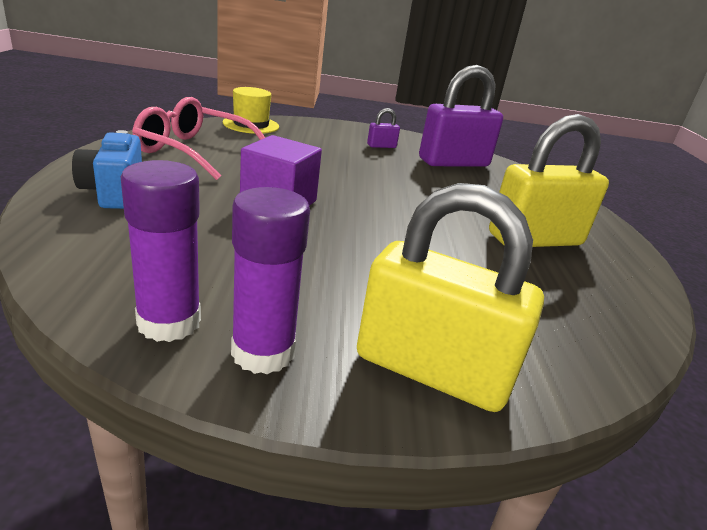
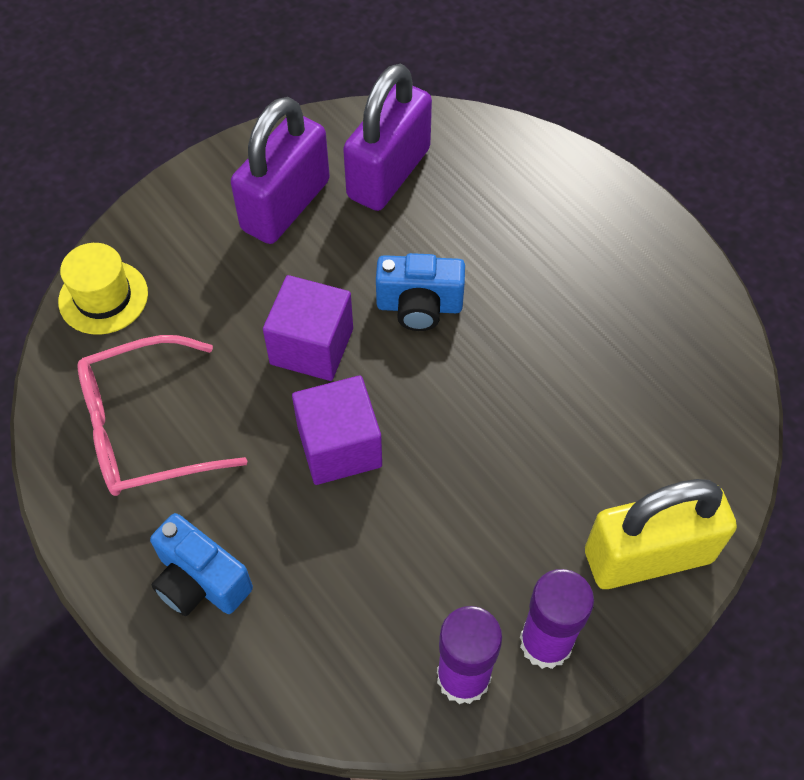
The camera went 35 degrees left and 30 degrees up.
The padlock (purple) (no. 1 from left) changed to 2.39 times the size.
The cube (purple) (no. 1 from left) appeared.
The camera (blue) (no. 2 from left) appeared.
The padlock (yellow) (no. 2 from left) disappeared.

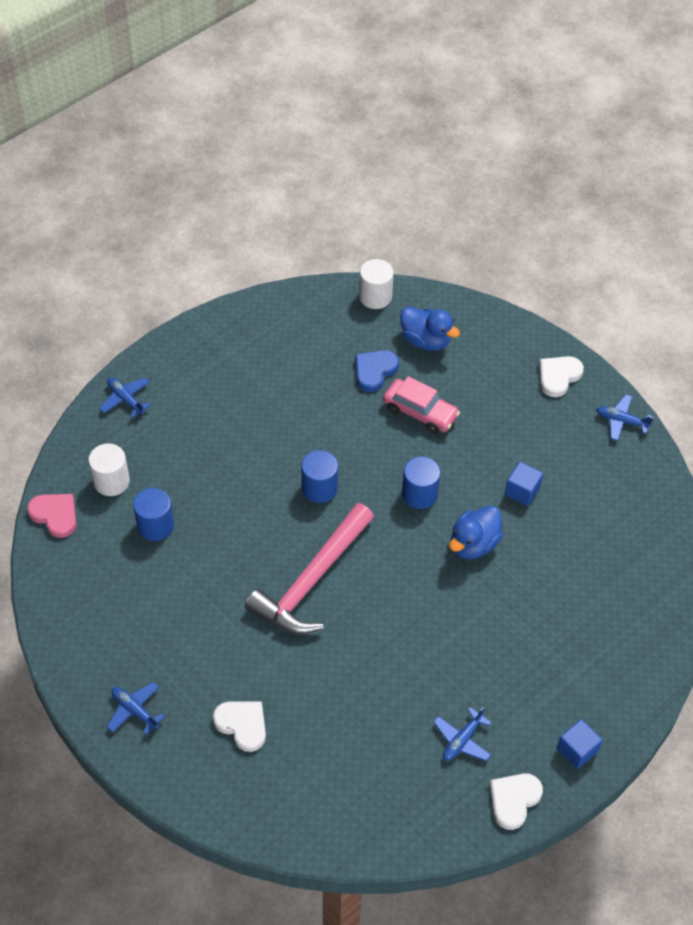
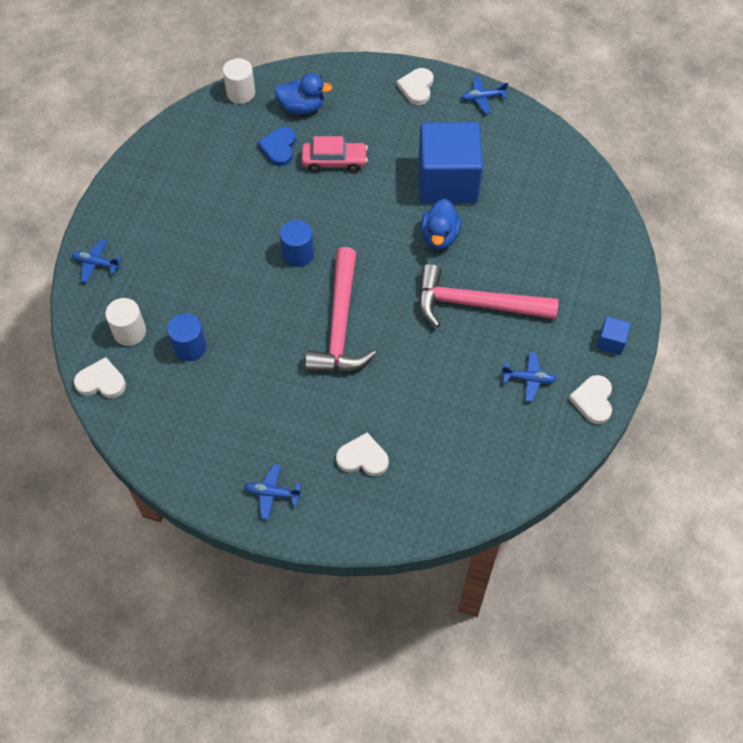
The camera went 30 degrees left and 5 degrees up.
The heart (pink) became the heart (white) (no. 1 from left).
The hammer (pink) (no. 2 from left) appeared.
The cube (blue) (no. 1 from left) changed to 2.48 times the size.
The plane (blue) (no. 3 from left in the first image) turned 90 degrees counterclockwise.
The cylinder (blue) (no. 3 from left) disappeared.

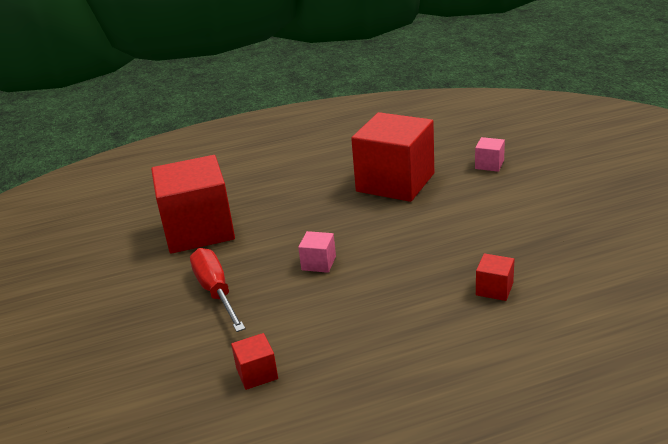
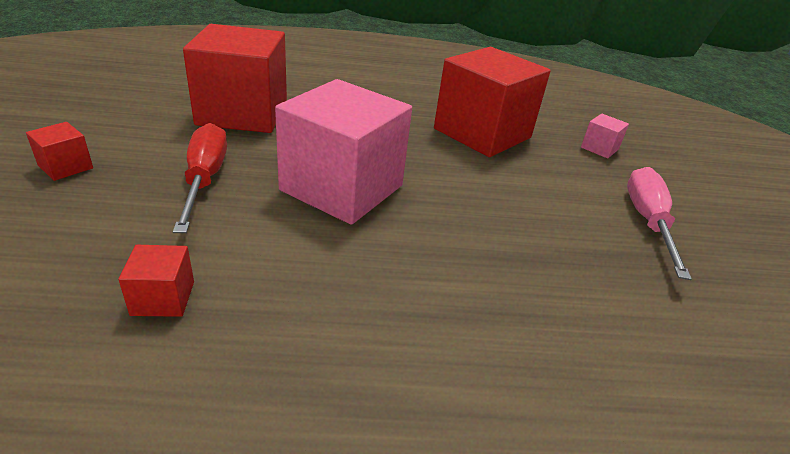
The camera went 10 degrees right and 5 degrees up.
The cube (red) (no. 4 from left in the first image) moved.
The cube (pink) (no. 1 from left) changed to 2.47 times the size.
The screwdriver (pink) appeared.

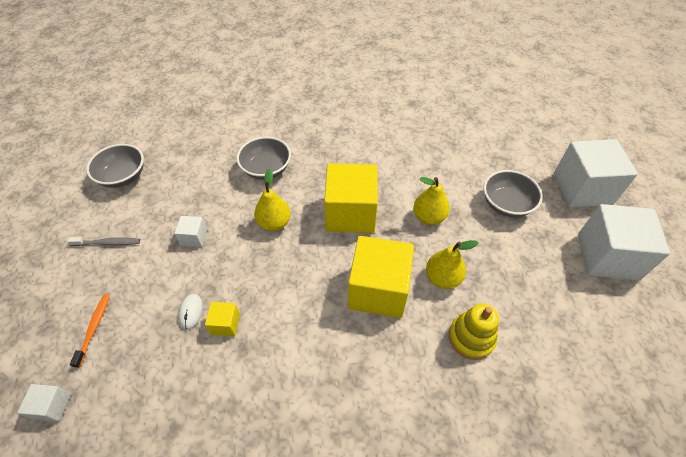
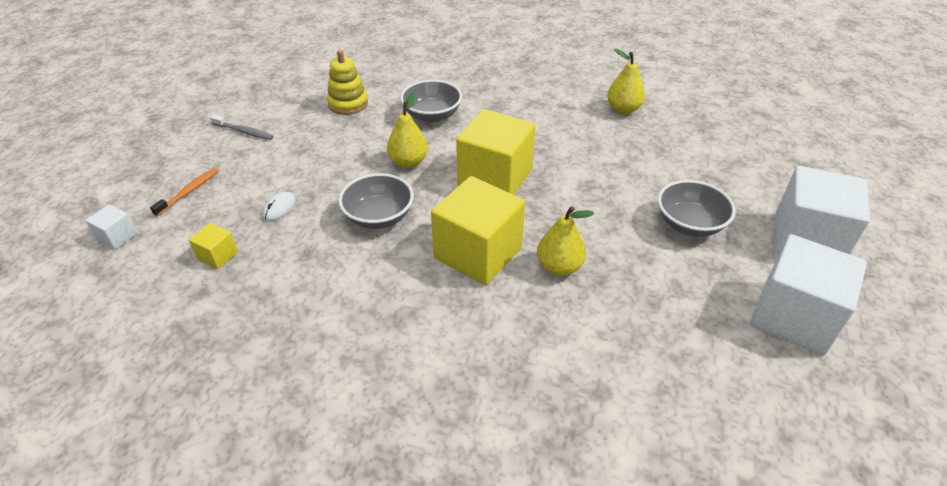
The camera went 25 degrees right and 10 degrees down.
The cube (yellow) (no. 1 from left) moved.
The stacking toy (yellow) moved.
The bowl (grey) (no. 1 from left) moved.
The pear (yellow) (no. 2 from left in the first image) moved.
The cube (white) (no. 2 from left) disappeared.

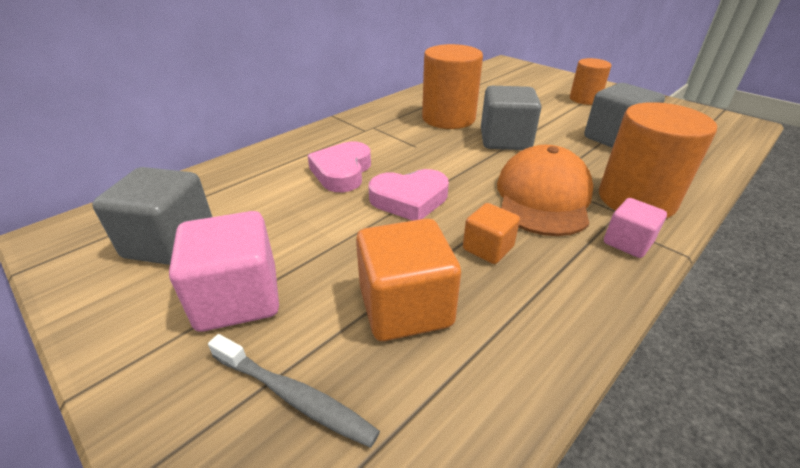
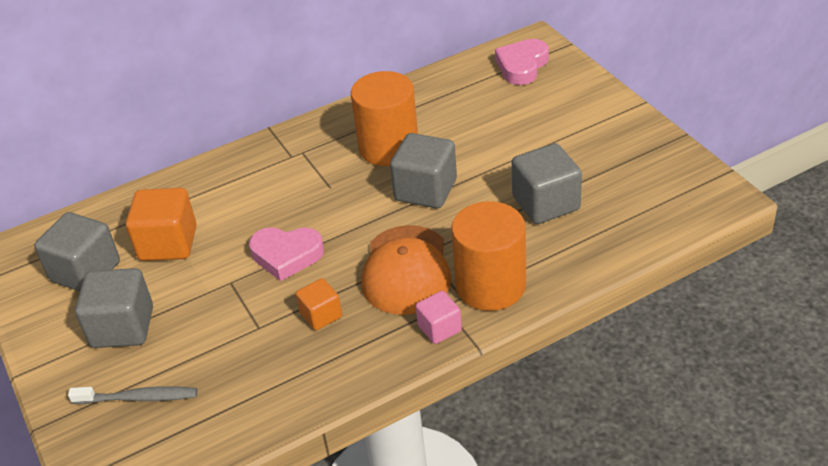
The camera went 20 degrees right and 5 degrees up.
The toothbrush (grey) turned 45 degrees counterclockwise.
The cube (pink) (no. 1 from left) became the cube (grey) (no. 2 from left).
The cube (orange) (no. 1 from left) moved.
The cap (orange) turned 150 degrees clockwise.
The heart (pink) (no. 1 from left in the first image) moved.
The cylinder (orange) (no. 2 from left) disappeared.

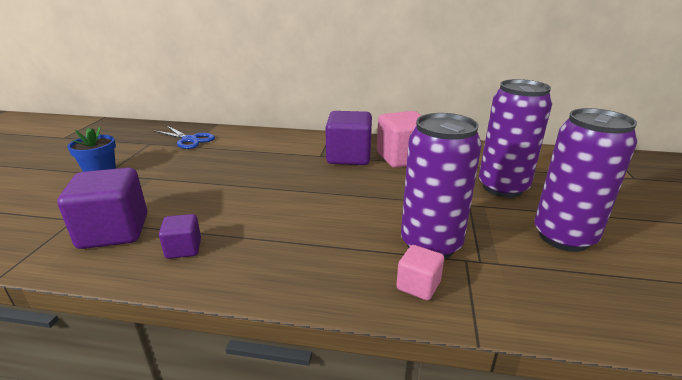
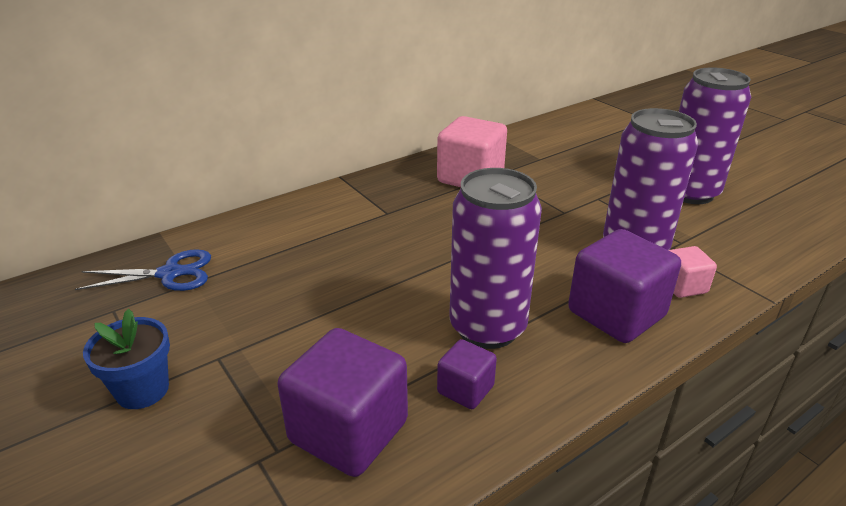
The camera went 45 degrees left and 5 degrees up.
The can (purple) (no. 2 from left in the first image) moved.
The cube (purple) (no. 3 from left) moved.

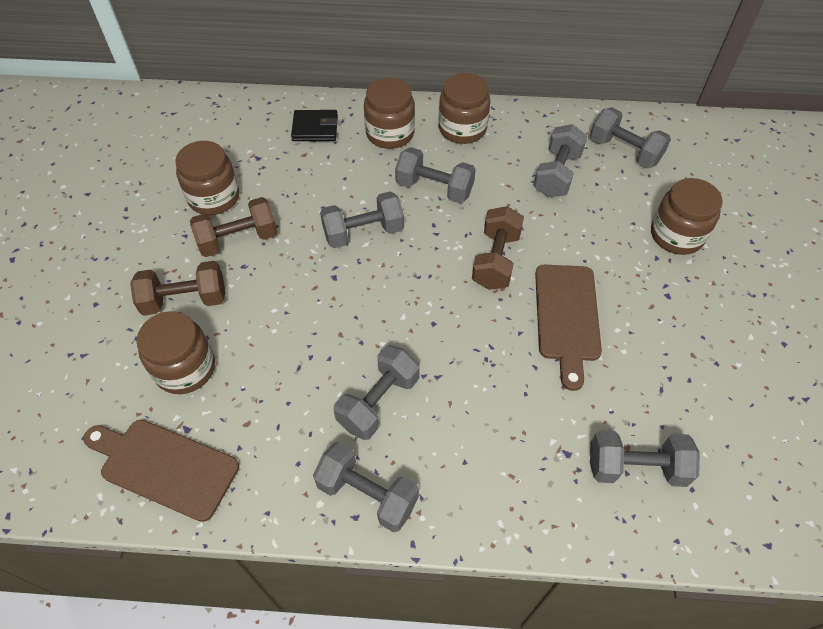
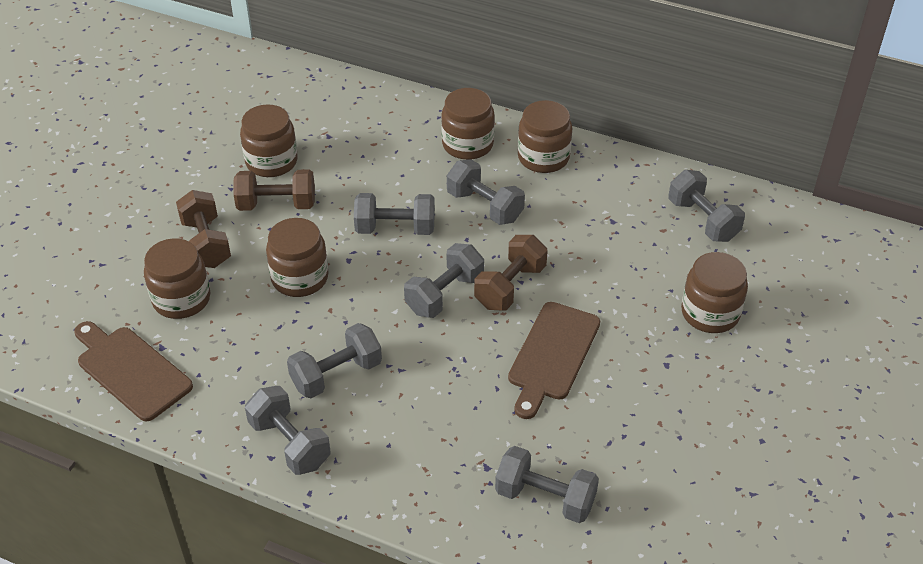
The camera went 20 degrees right and 10 degrees down.
The dumbbell (brown) (no. 1 from left) turned 60 degrees clockwise.
The jar (brown) (no. 3 from left) appeared.
The dumbbell (grey) (no. 5 from left in the first image) moved.
The wallet (black) disappeared.

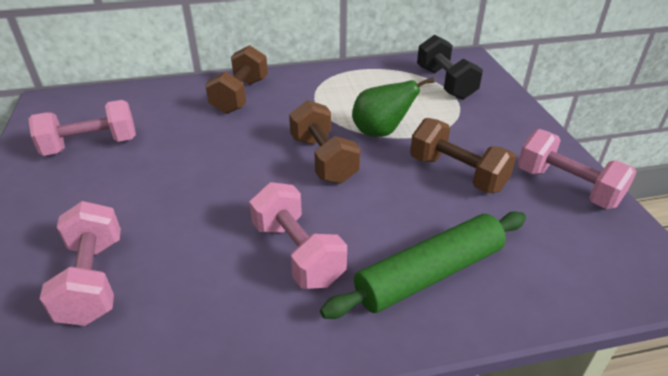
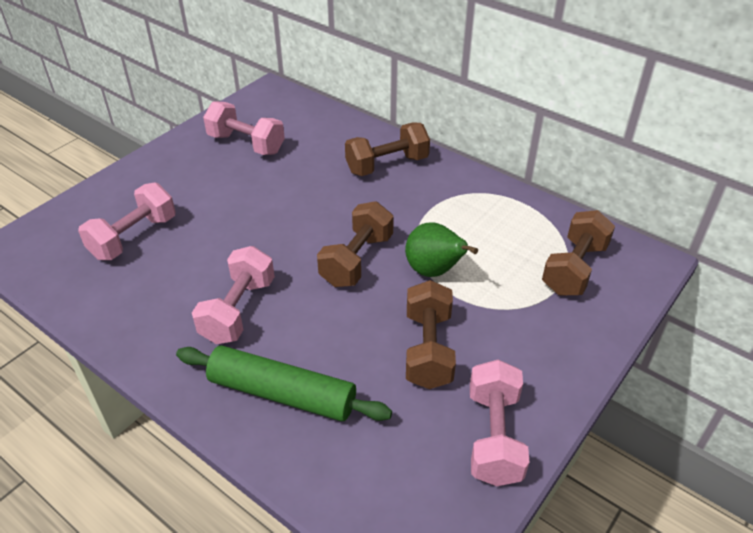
The camera went 50 degrees right and 5 degrees up.
The dumbbell (black) became the dumbbell (brown) (no. 4 from left).

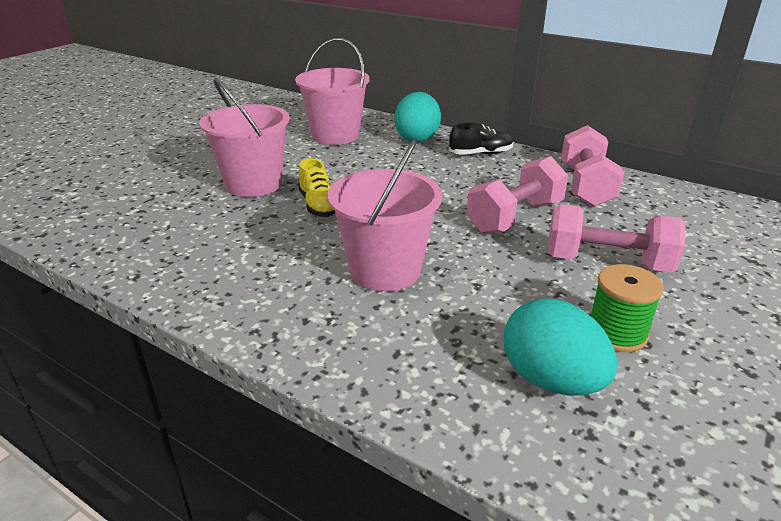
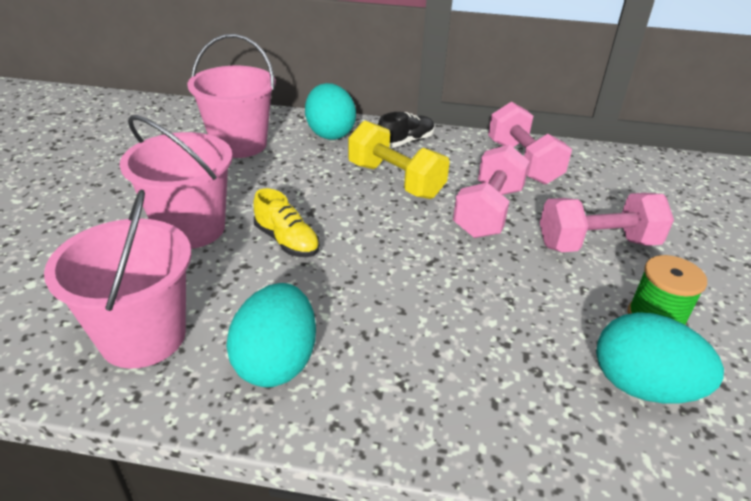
The camera went 25 degrees left and 5 degrees up.
The bucket (pink) (no. 3 from left in the first image) moved.
The egg (turquoise) (no. 1 from left) appeared.
The dumbbell (yellow) appeared.

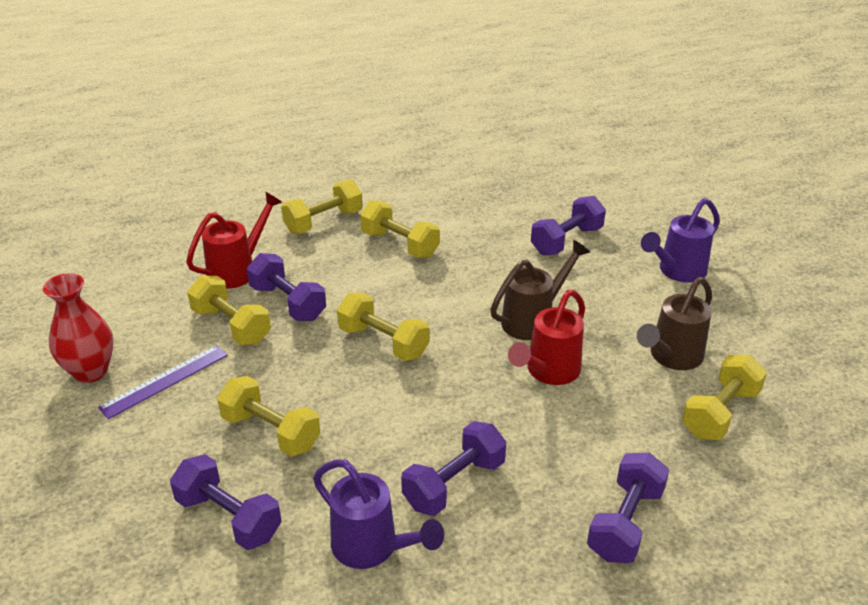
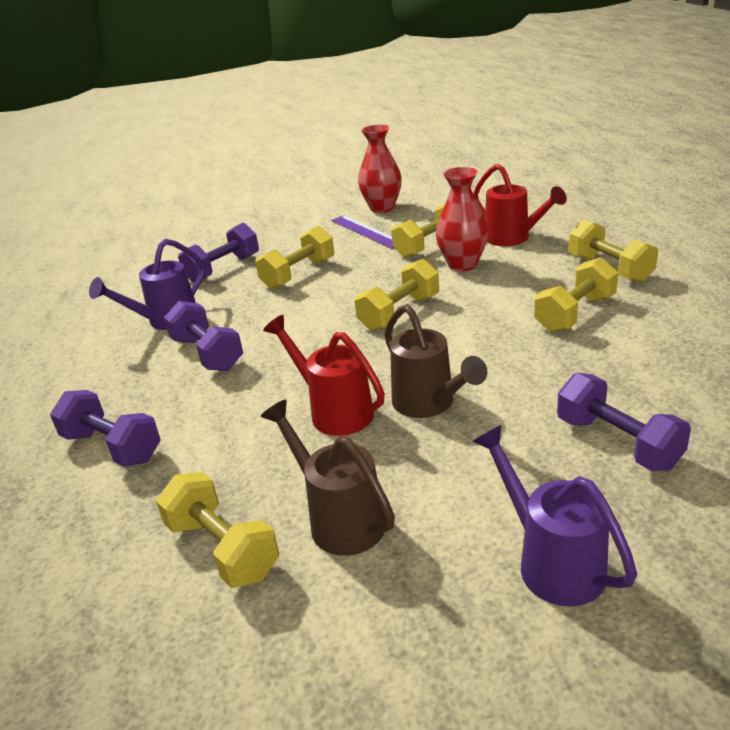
The camera went 100 degrees right and 5 degrees down.
The dumbbell (purple) (no. 2 from left) was replaced by the vase (red) (no. 2 from left).

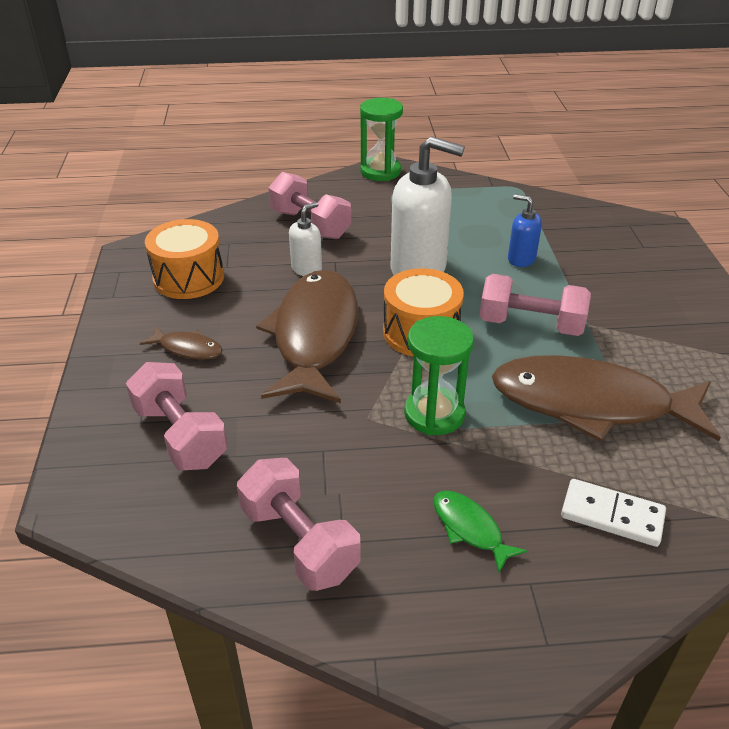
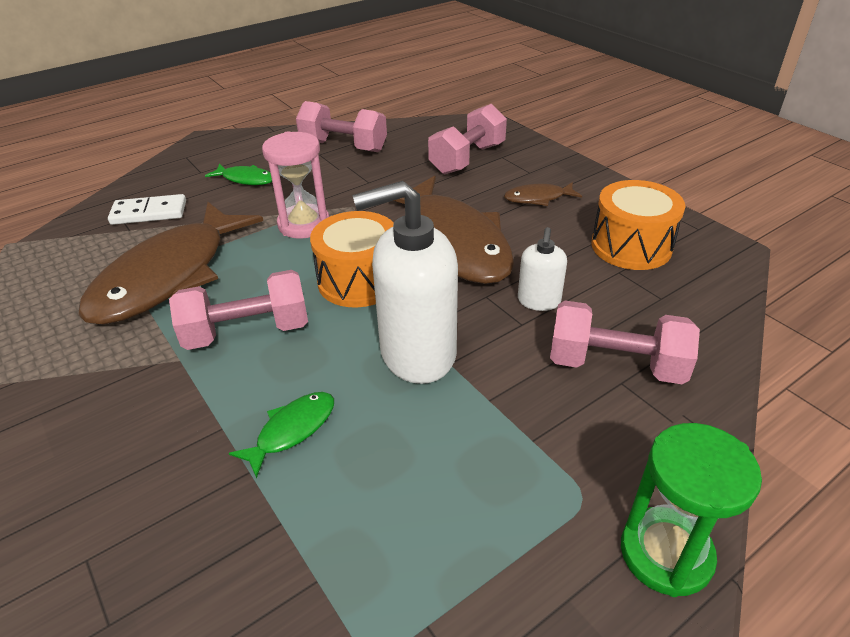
The camera went 150 degrees right and 0 degrees up.
The fish (brown) (no. 3 from left in the first image) turned 135 degrees clockwise.
The soap dispenser (blue) was replaced by the fish (green) (no. 2 from left).
The hourglass (green) (no. 2 from left) became the hourglass (pink).
The dumbbell (pink) (no. 1 from left in the first image) turned 75 degrees counterclockwise.

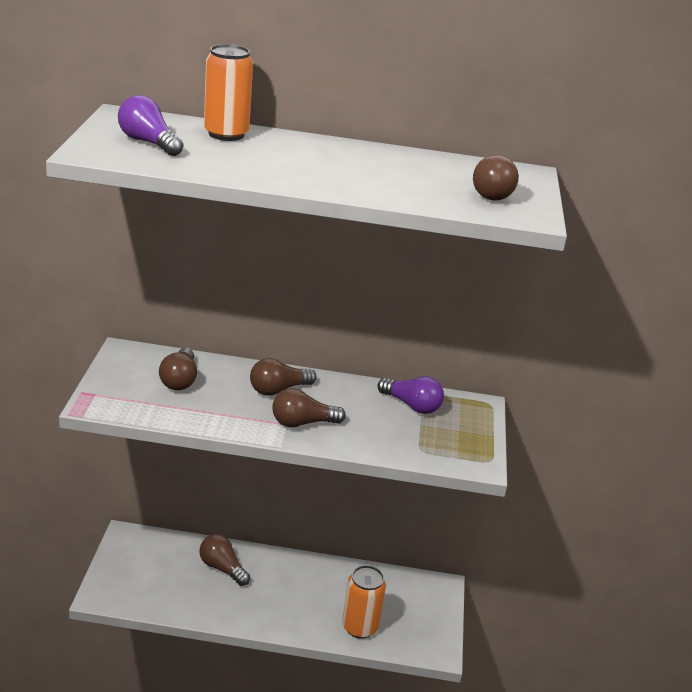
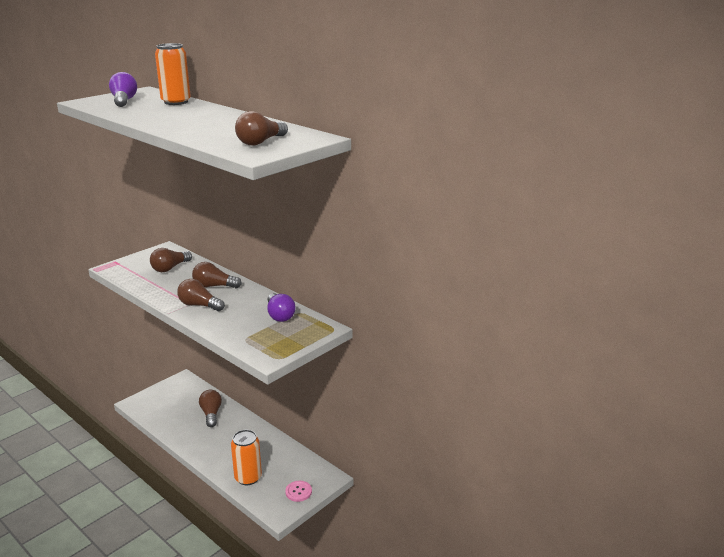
The camera went 40 degrees right and 5 degrees down.
The button (pink) appeared.

